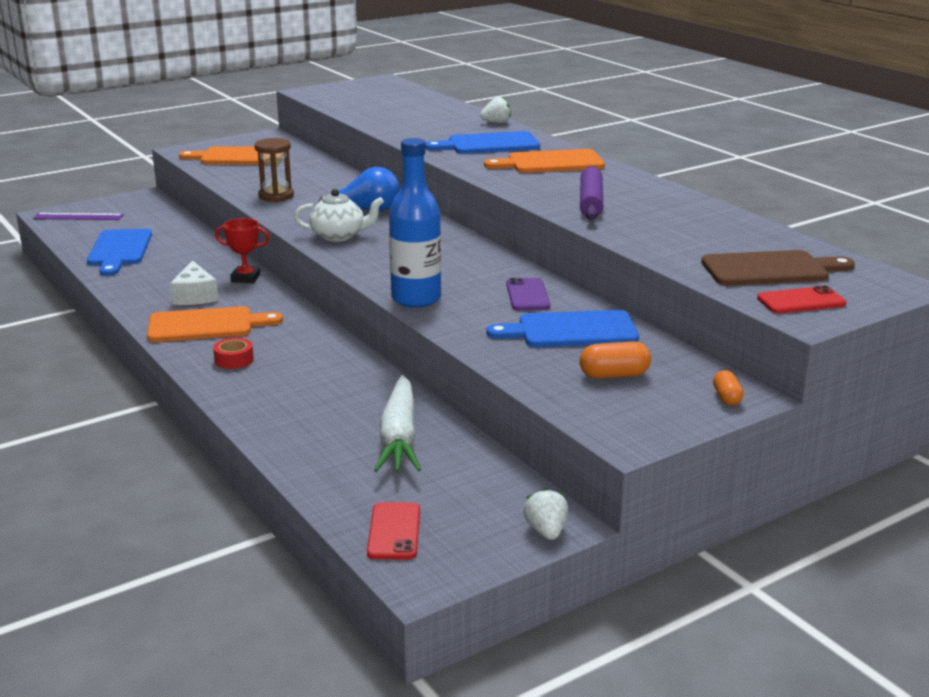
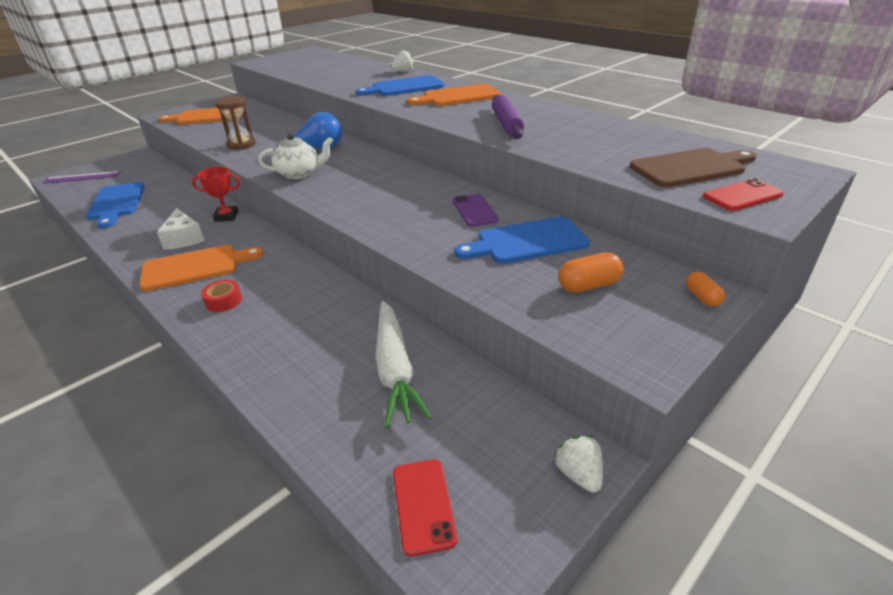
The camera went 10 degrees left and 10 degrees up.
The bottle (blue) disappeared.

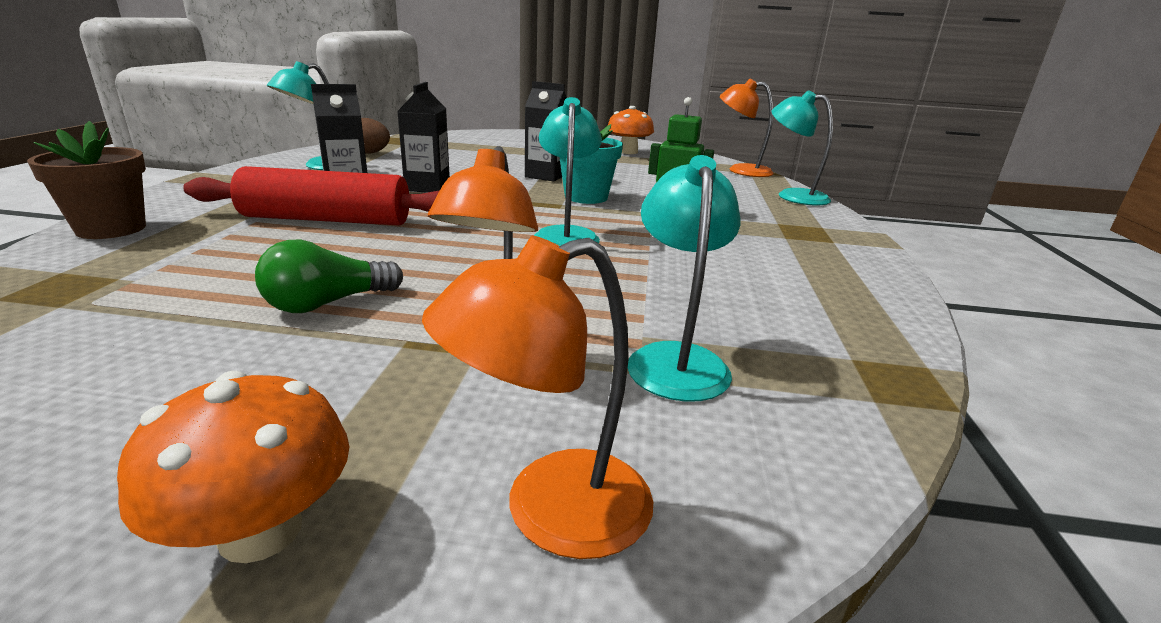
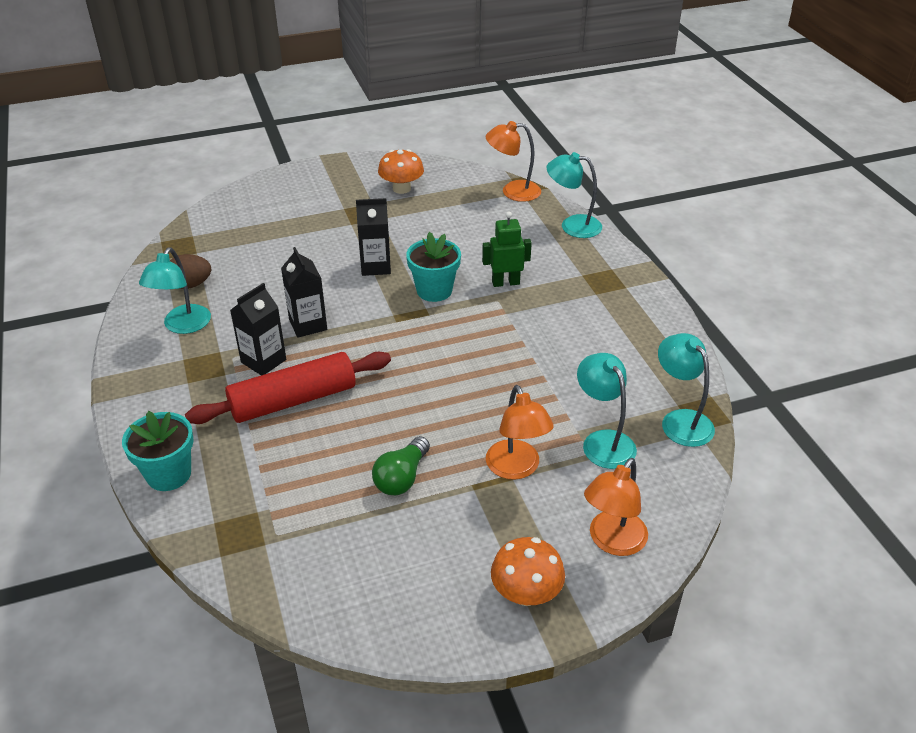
The camera went 25 degrees left and 15 degrees up.
The flower pot (brown) became the flower pot (turquoise) (no. 1 from left).
The lamp (turquoise) (no. 2 from left in the first image) moved.

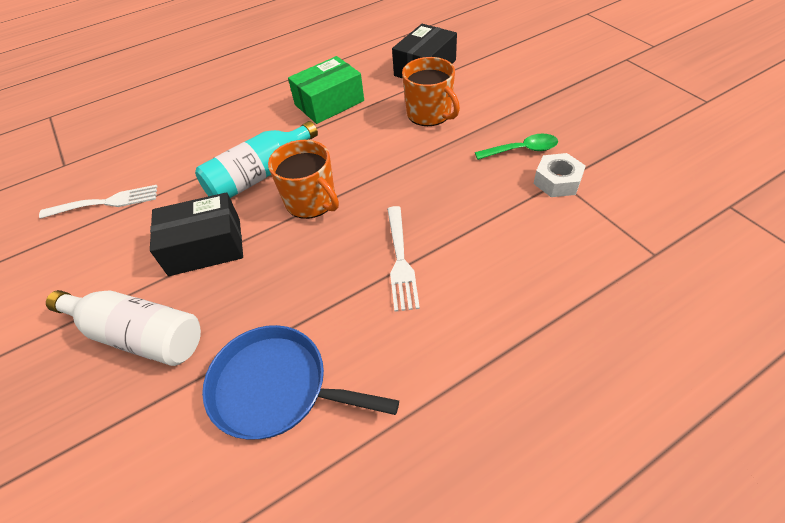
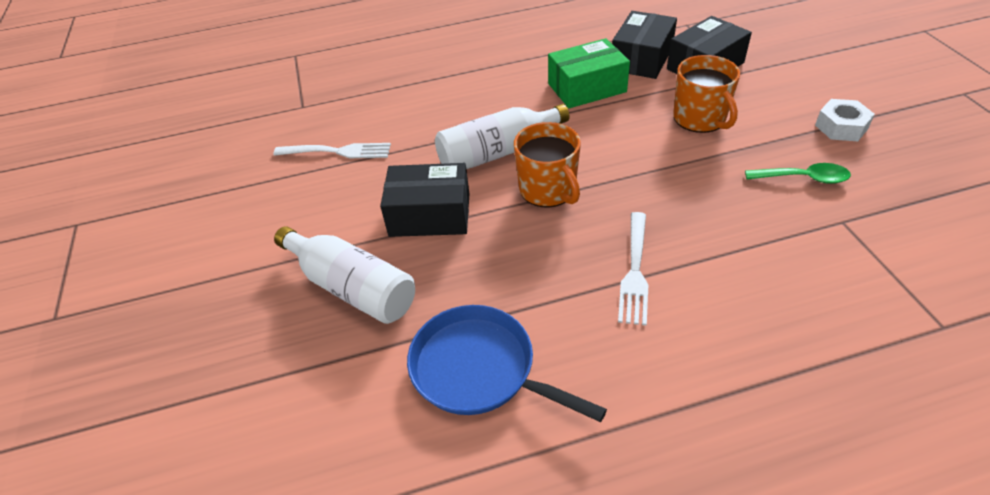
The camera went 15 degrees right and 5 degrees down.
The bottle (turquoise) became the bottle (white) (no. 2 from left).
The box (black) (no. 2 from left) appeared.
The nut (white) moved.

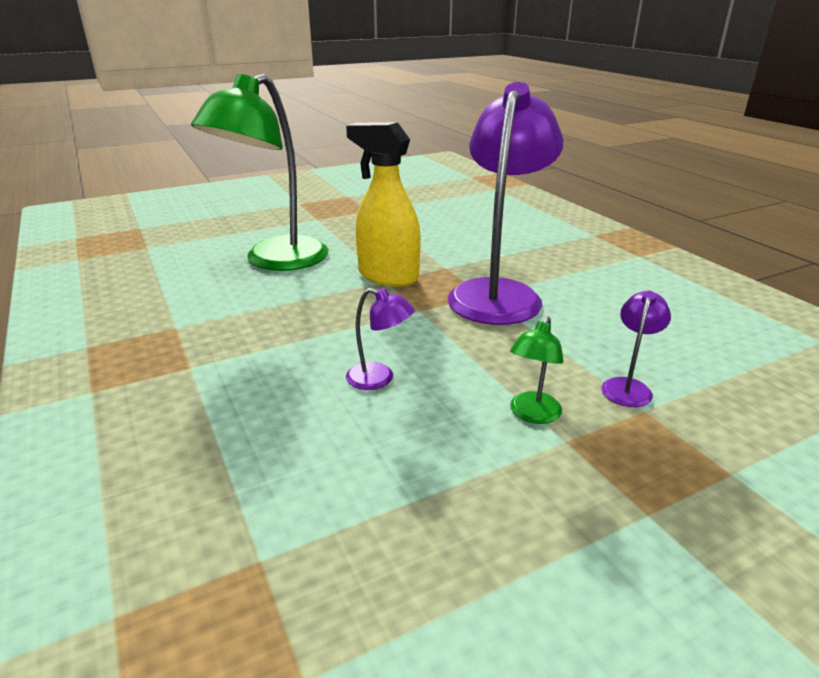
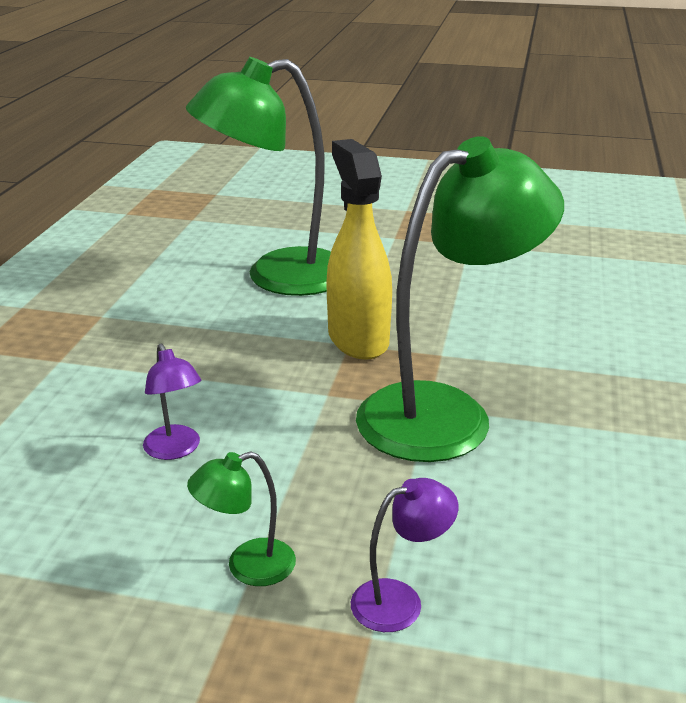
The camera went 40 degrees right and 0 degrees up.
The lamp (purple) (no. 2 from left) became the lamp (green) (no. 3 from left).

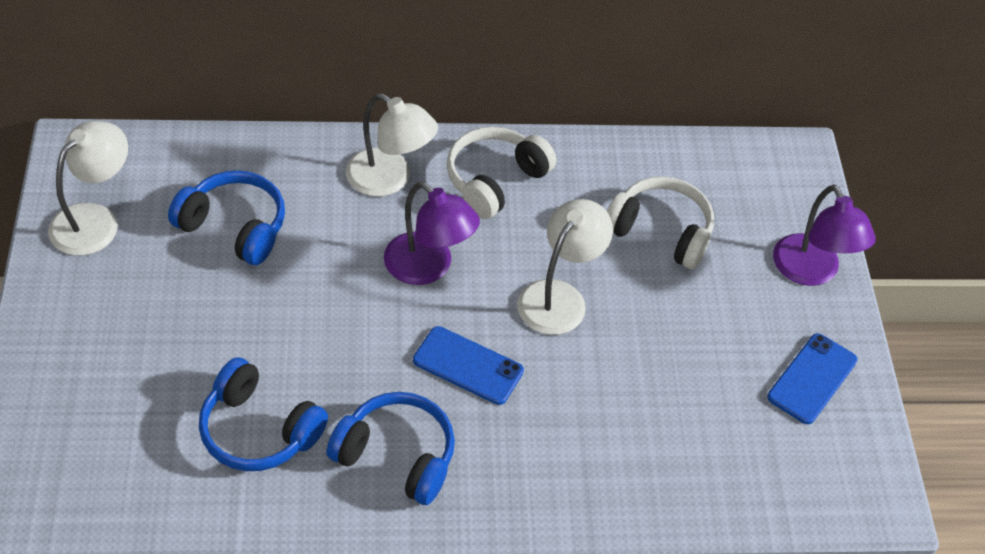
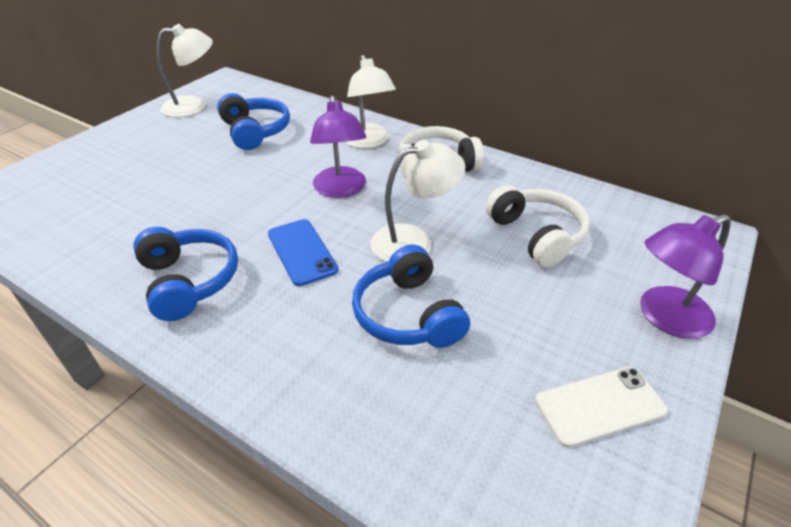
The camera went 40 degrees right and 10 degrees down.
The headphones (blue) (no. 2 from left in the first image) moved.
The phone (blue) (no. 2 from left) became the phone (white).
The lamp (purple) (no. 2 from left) turned 45 degrees clockwise.

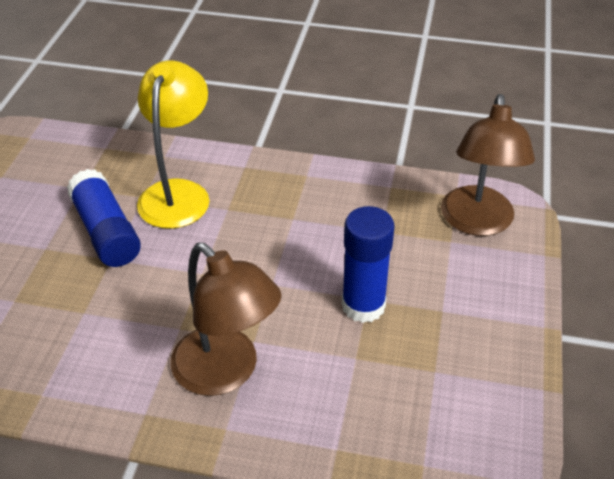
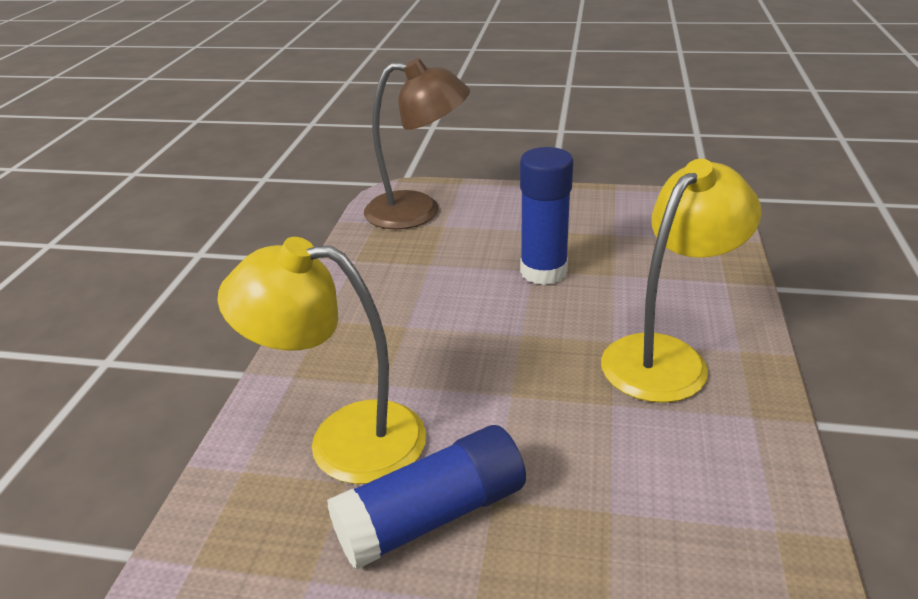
The camera went 90 degrees left and 10 degrees down.
The lamp (brown) (no. 1 from left) became the lamp (yellow) (no. 2 from left).

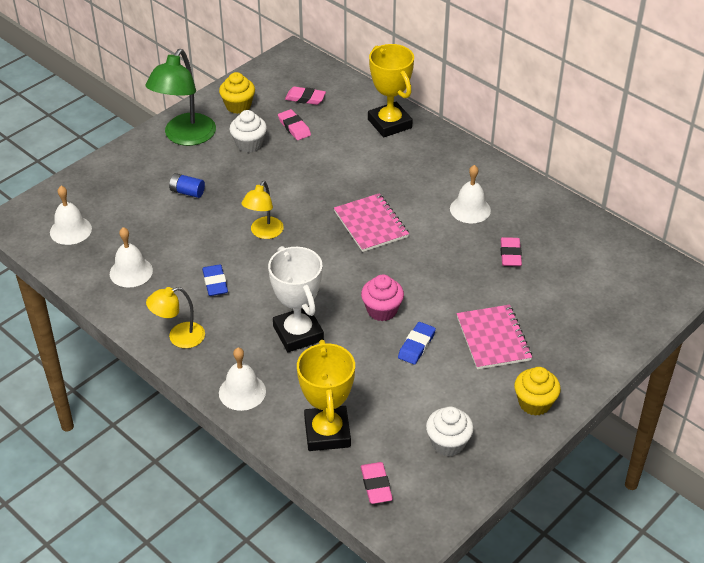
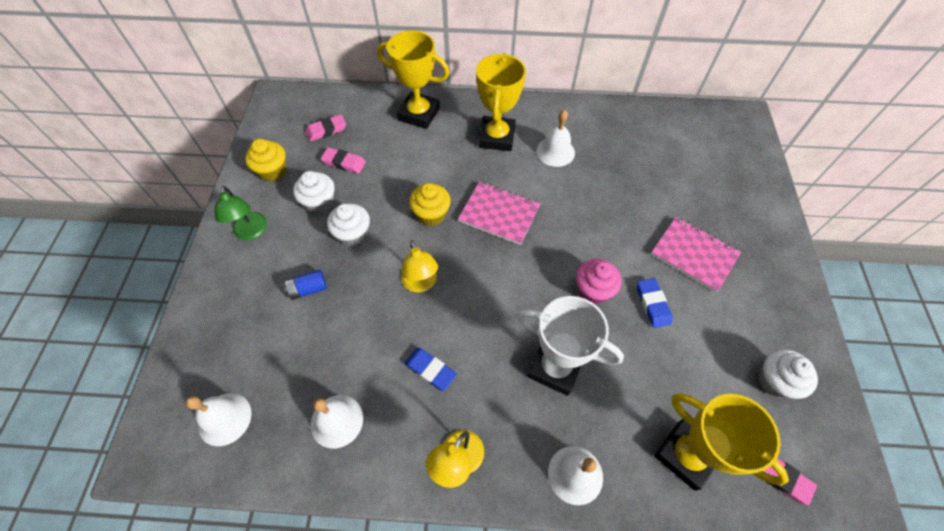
The camera went 40 degrees left and 15 degrees up.
The lamp (green) changed to 0.59 times the size.
The cupcake (white) (no. 2 from left) appeared.
The cupcake (yellow) (no. 2 from left) moved.
The trophy (yellow) (no. 2 from left) appeared.
The eraser (pink) (no. 4 from left) disappeared.

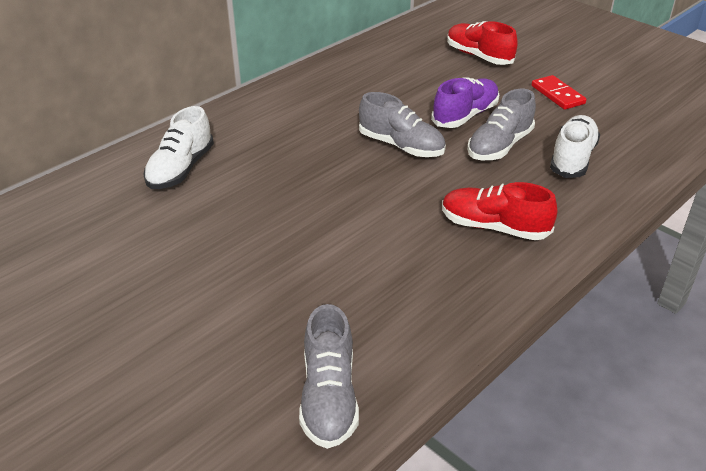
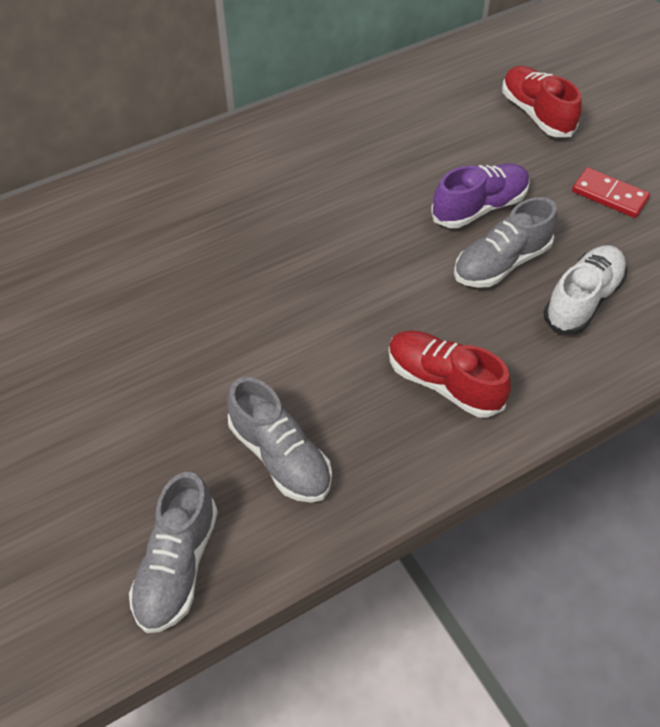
The camera went 15 degrees right and 15 degrees up.
The shoe (grey) (no. 2 from left) moved.
The domino (red) turned 45 degrees counterclockwise.
The shoe (white) (no. 1 from left) disappeared.

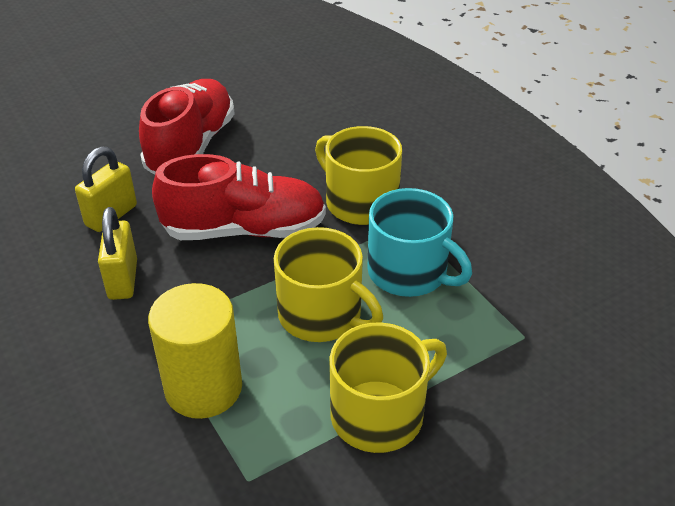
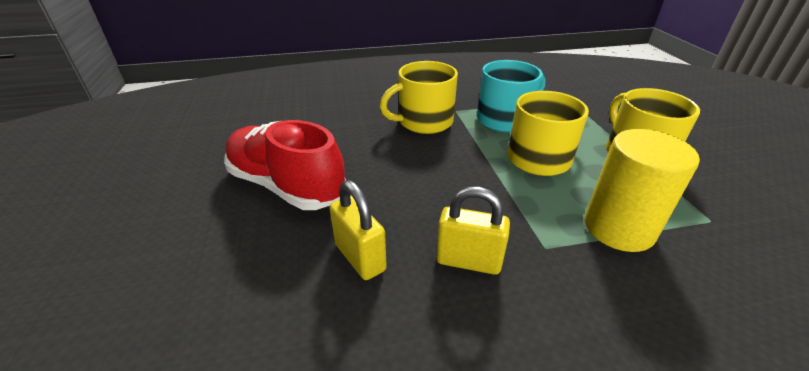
The camera went 70 degrees left and 5 degrees down.
The shoe (red) (no. 2 from left) disappeared.

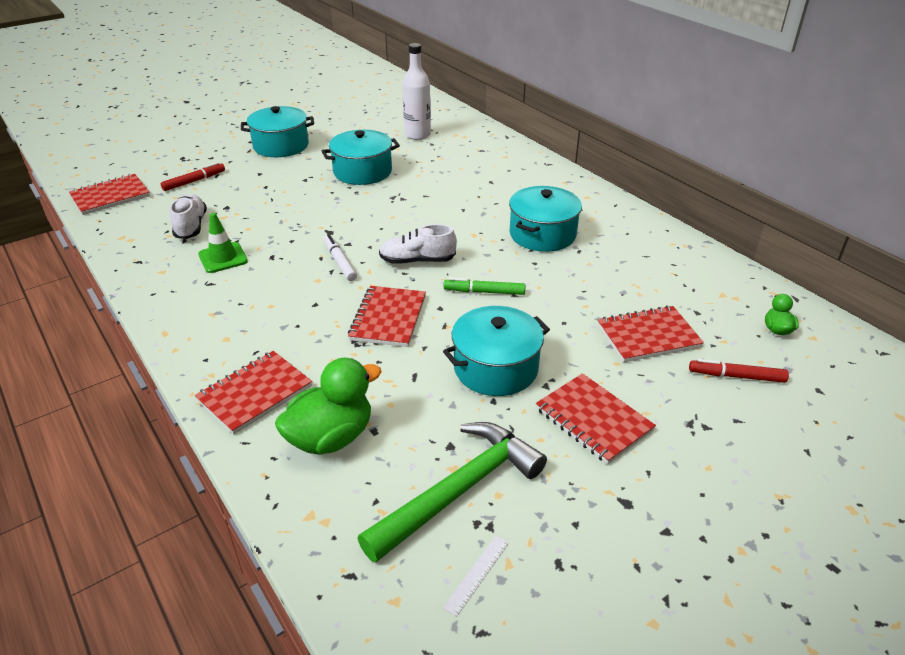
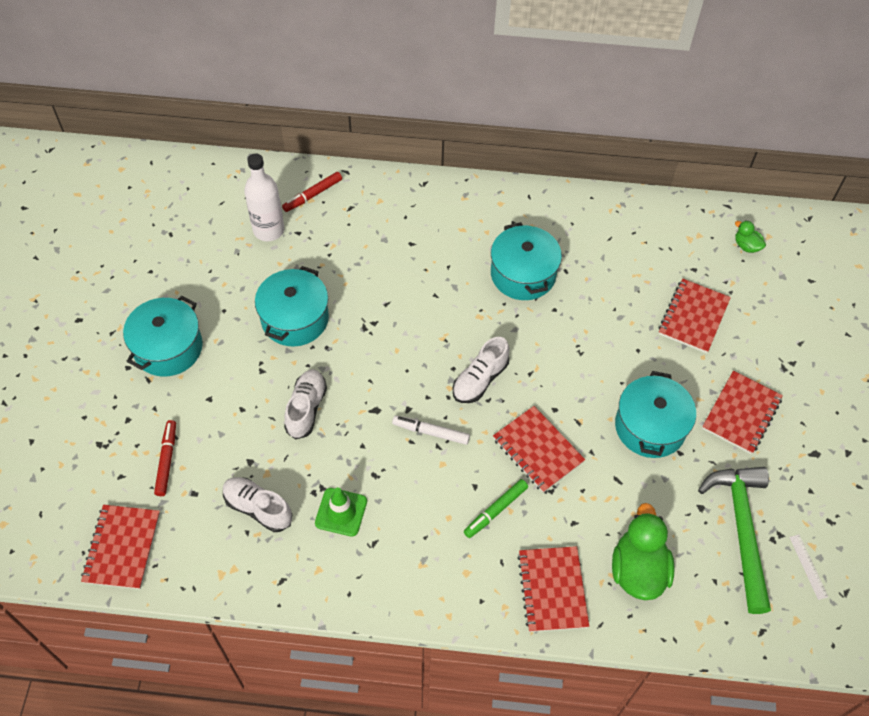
The camera went 50 degrees left and 20 degrees up.
The marker (red) (no. 2 from left) moved.
The shoe (white) (no. 2 from left) appeared.
The marker (green) moved.
The notebook (red) (no. 4 from left in the first image) turned 60 degrees counterclockwise.

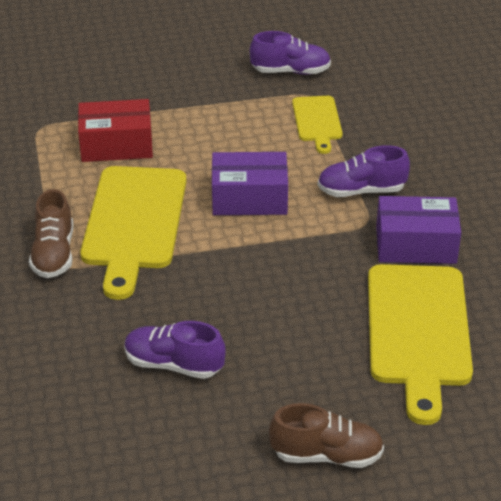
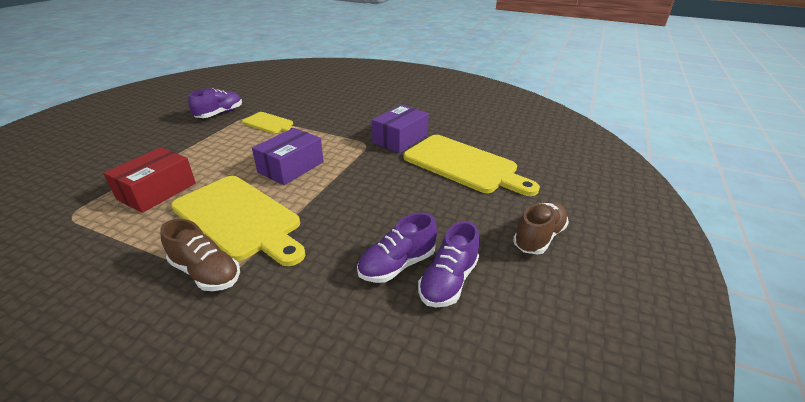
The camera went 55 degrees left and 5 degrees down.
The shoe (purple) (no. 3 from left) moved.

